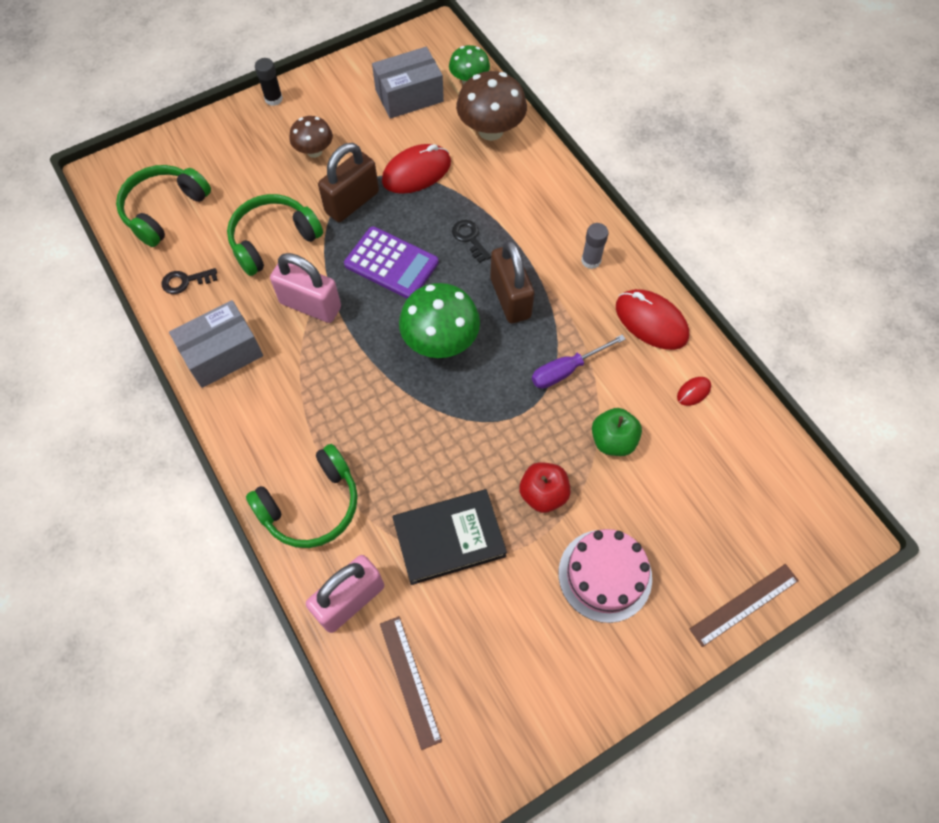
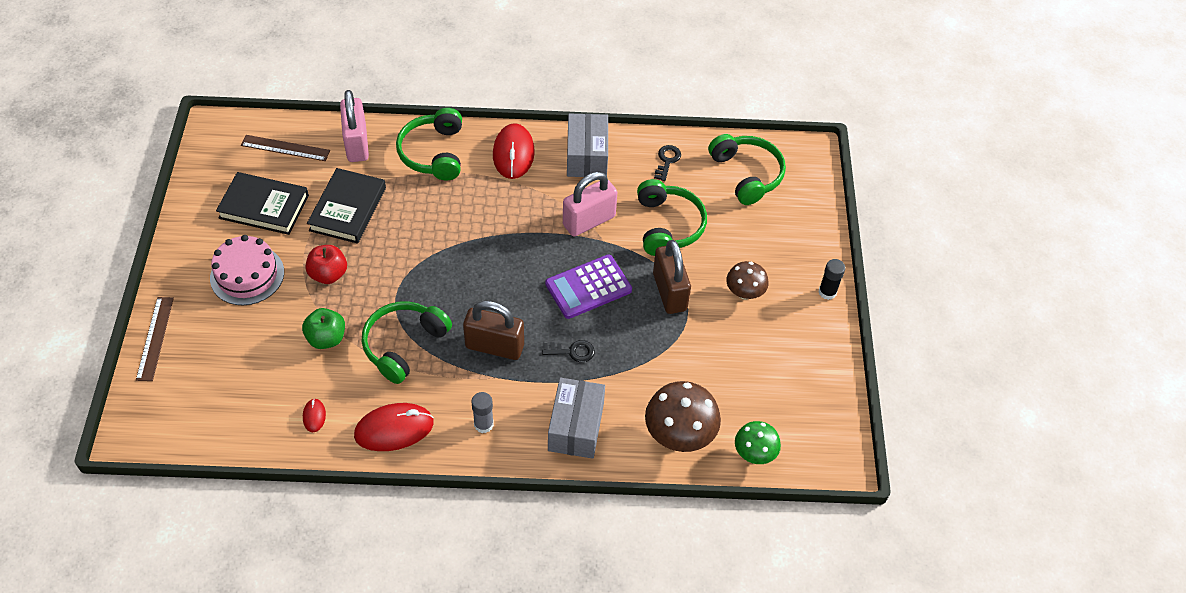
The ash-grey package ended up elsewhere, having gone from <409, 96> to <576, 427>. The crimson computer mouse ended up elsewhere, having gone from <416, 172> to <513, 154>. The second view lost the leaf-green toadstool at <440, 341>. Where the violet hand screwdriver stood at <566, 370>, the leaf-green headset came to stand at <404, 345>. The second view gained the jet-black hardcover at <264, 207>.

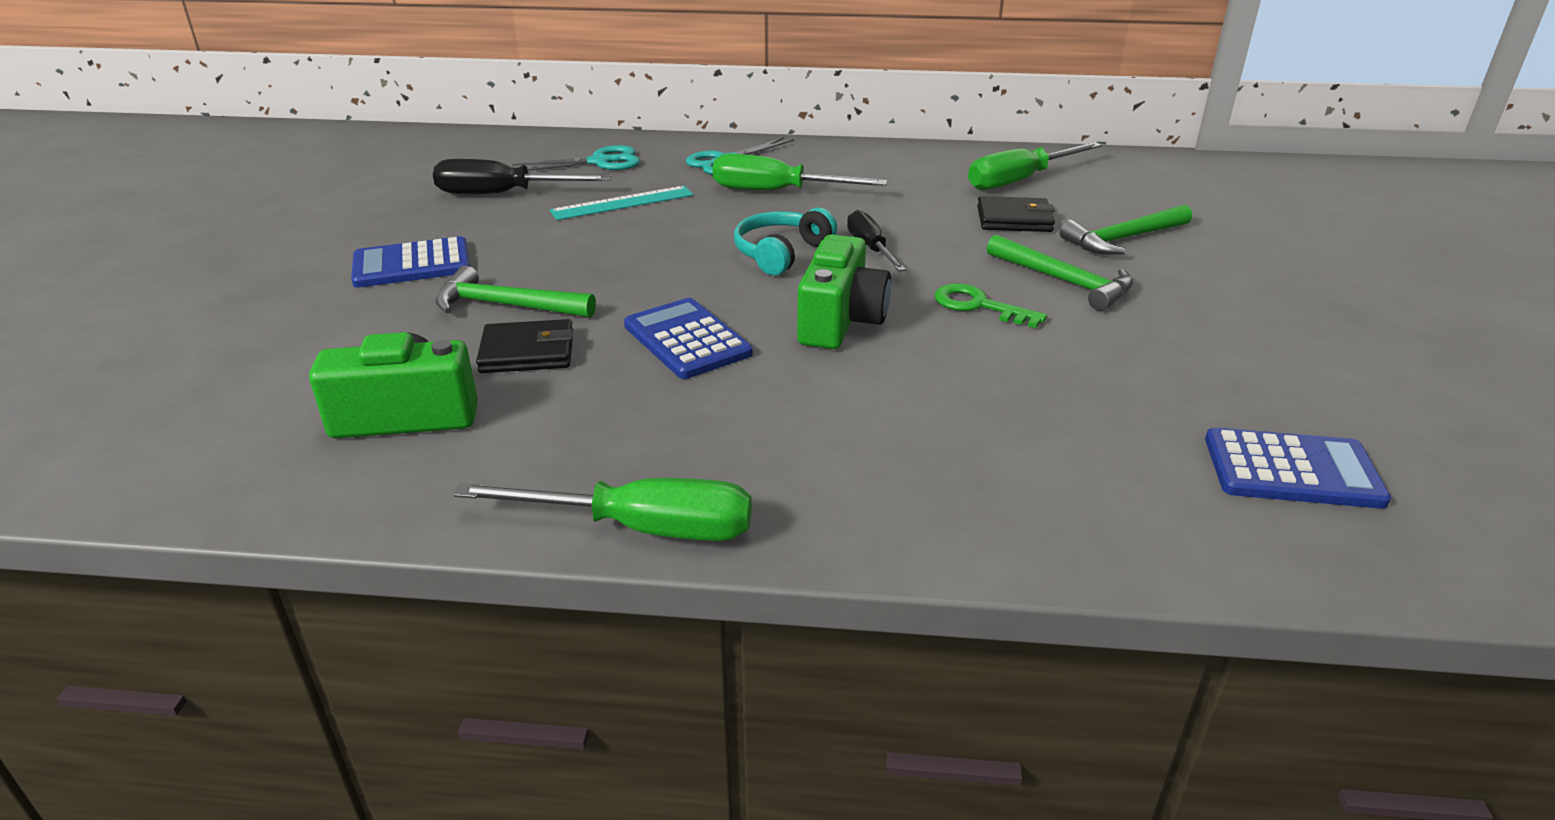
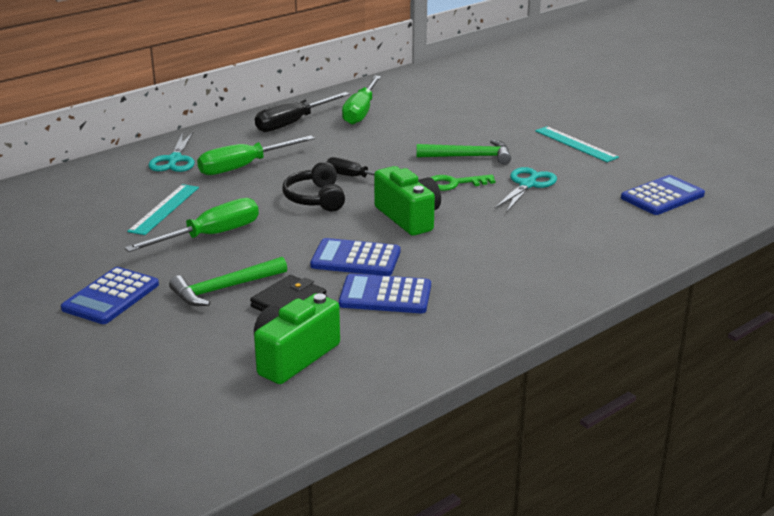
The jet-black hand screwdriver ended up elsewhere, having gone from <503, 194> to <293, 123>. The leaf-green hand screwdriver ended up elsewhere, having gone from <641, 528> to <210, 236>. The teal shears ended up elsewhere, having gone from <600, 162> to <528, 184>. What was the teal headset at <781, 253> turned into the jet-black headset at <315, 198>. The second view lost the jet-black billfold at <1014, 219>. The second view lost the leaf-green carpenter's hammer at <1122, 239>. The second view gained the royal blue adding machine at <385, 295>. The second view gained the teal measuring stick at <575, 144>.

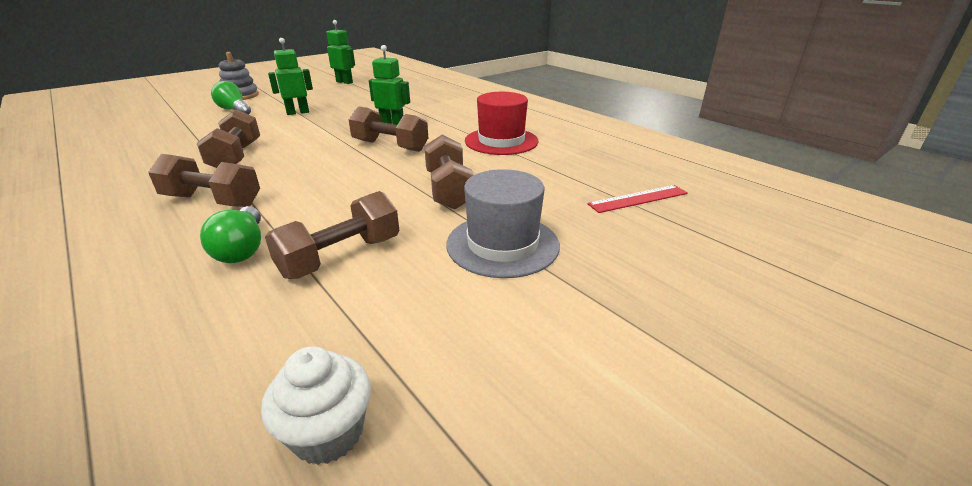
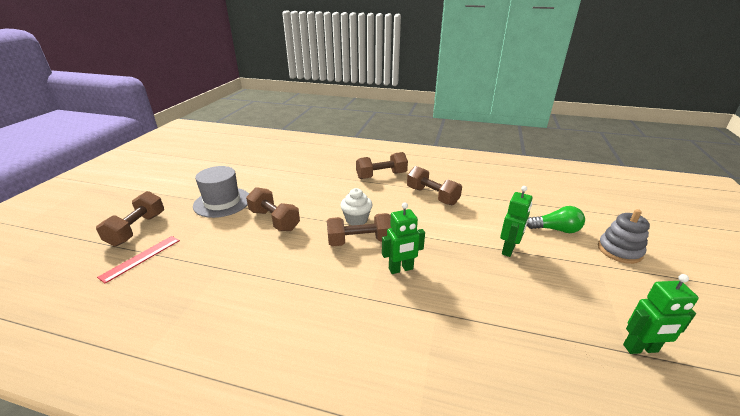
The second view lost the leaf-green light bulb at <242, 249>. The white fairy cake ended up elsewhere, having gone from <328, 433> to <356, 219>. The brown hand weight ended up elsewhere, having gone from <341, 257> to <137, 229>. The second view lost the crimson hat at <501, 141>.

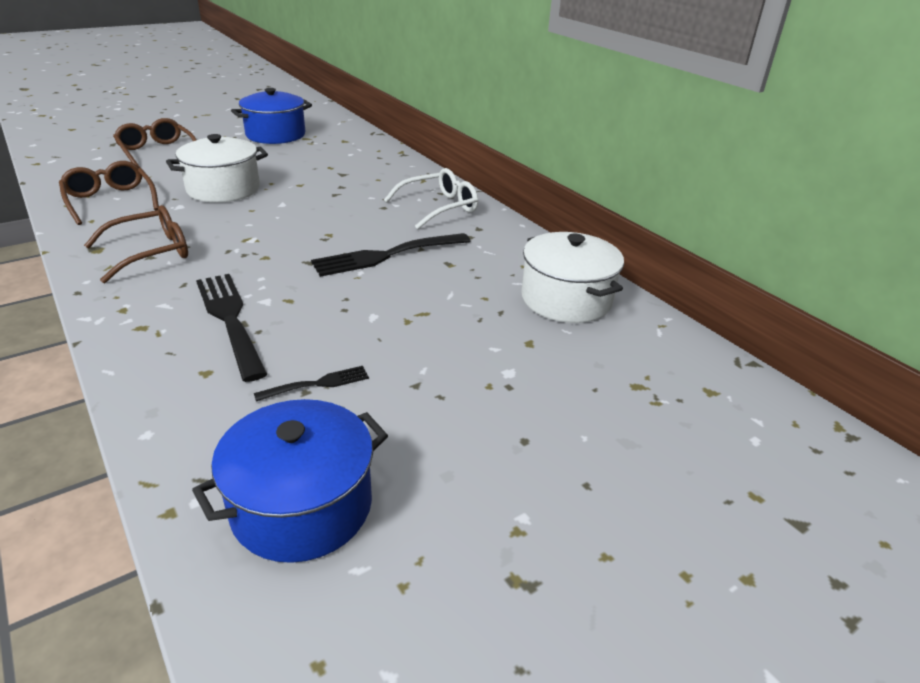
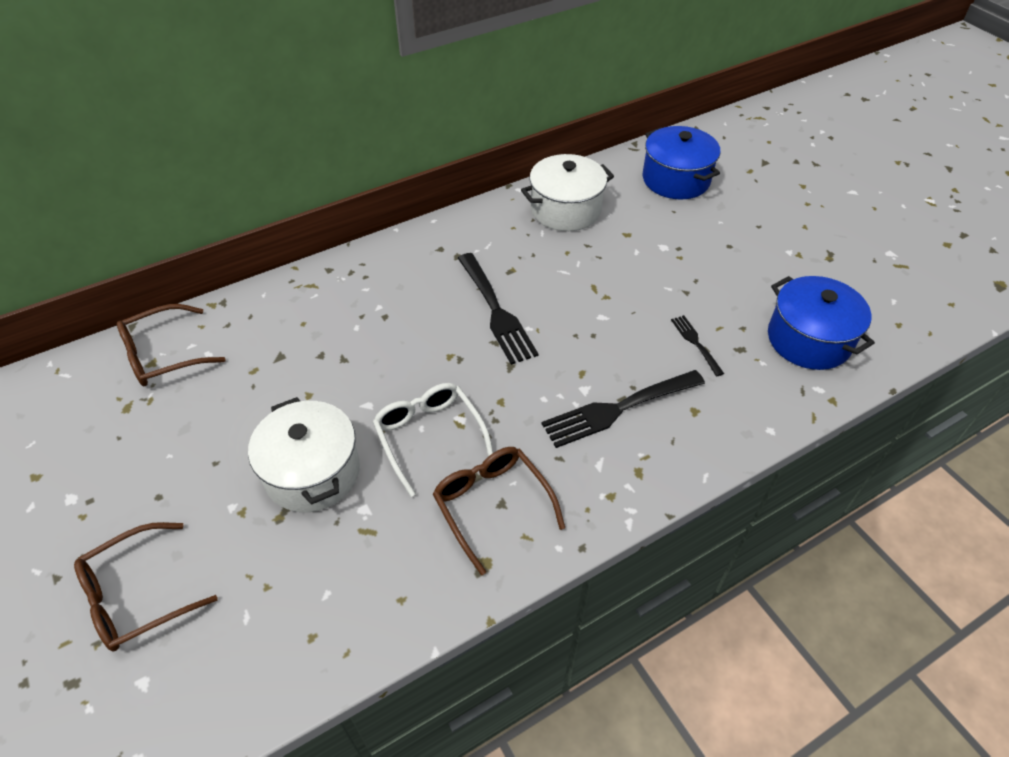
The brown eyeglasses ended up elsewhere, having gone from <111, 201> to <164, 355>. The royal blue stockpot ended up elsewhere, having gone from <275, 135> to <676, 179>. The white eyeglasses ended up elsewhere, having gone from <438, 207> to <429, 437>.

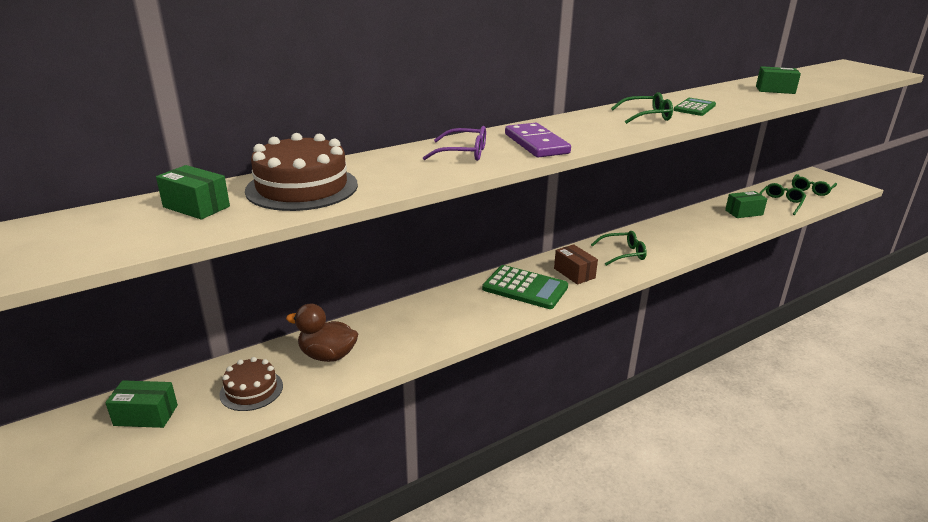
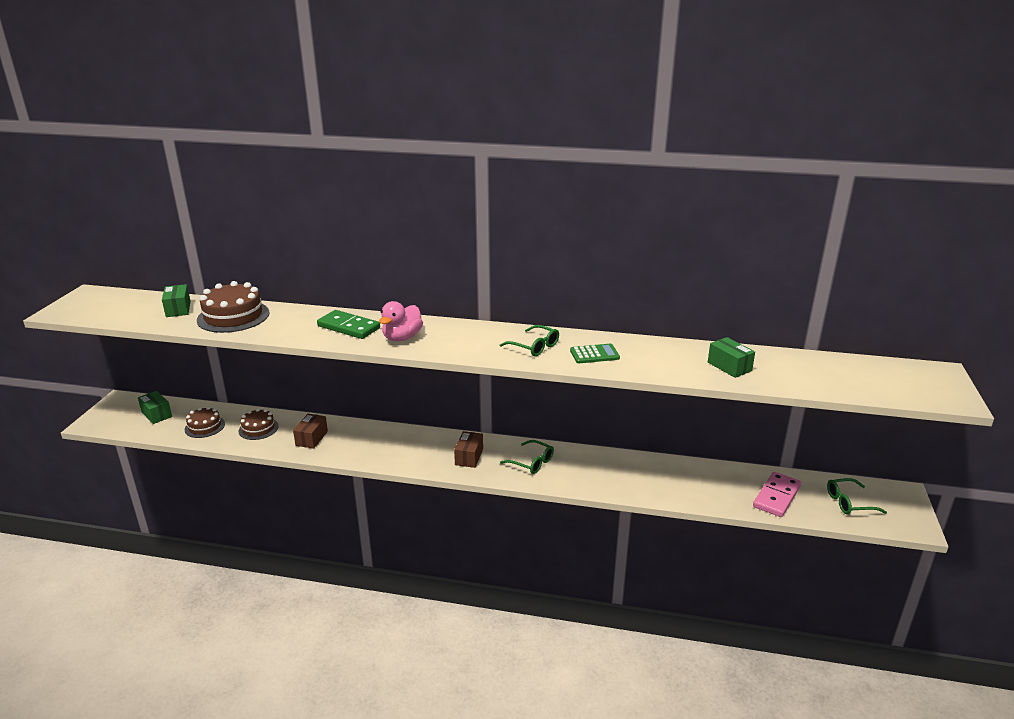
Where the brown rubber duck stood at <327, 355>, the brown gateau came to stand at <258, 428>. Where the violet eyeglasses stood at <463, 153>, the leaf-green domino came to stand at <349, 327>. The second view lost the leaf-green adding machine at <525, 288>. Where the violet domino stood at <536, 144>, the rosy rubber duck came to stand at <402, 338>. The second view lost the leaf-green package at <744, 212>. Where the leaf-green eyeglasses stood at <780, 203>, the rosy domino came to stand at <776, 496>. The second view gained the brown package at <311, 438>.

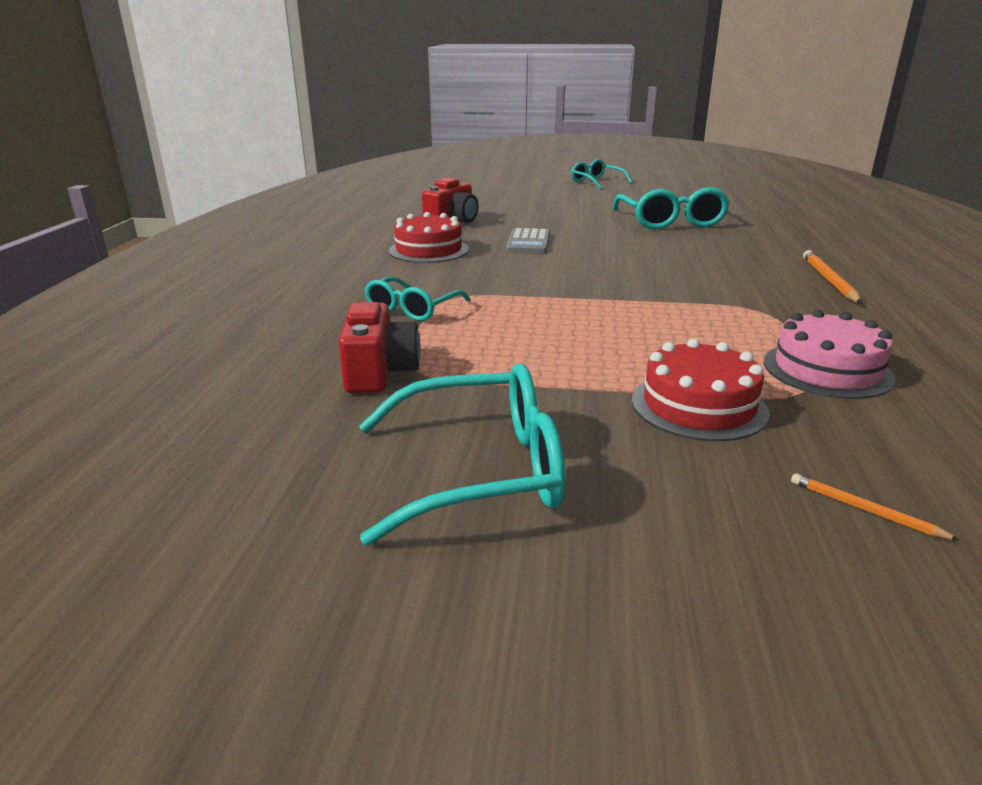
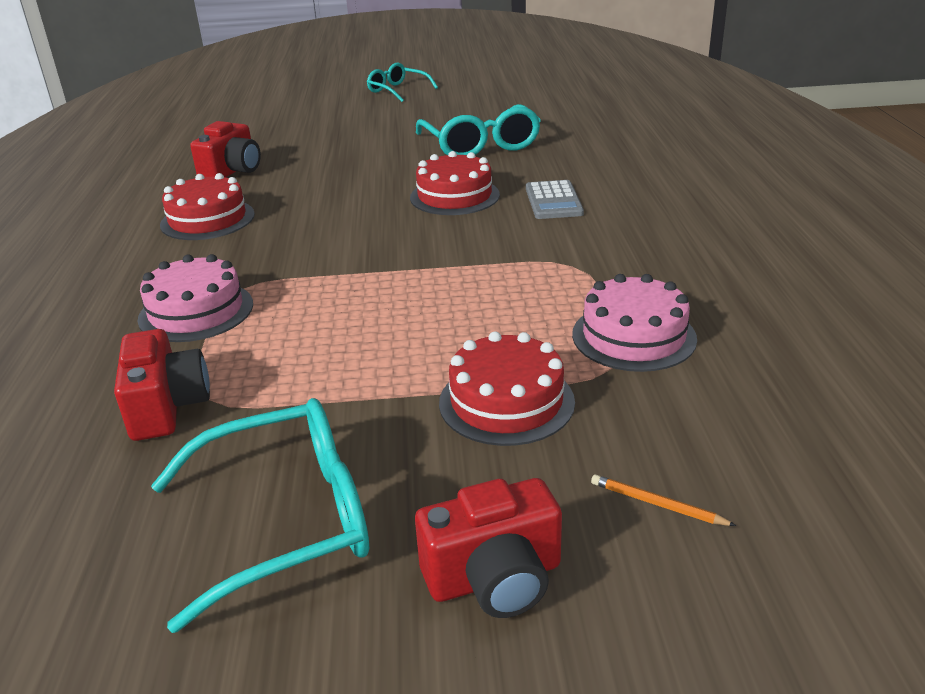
Where the teal eyeglasses stood at <412, 309>, the rosy gateau came to stand at <196, 311>. The ash-grey adding machine ended up elsewhere, having gone from <528, 242> to <553, 201>. The second view lost the bright orange lead pencil at <829, 280>. The second view gained the crimson gateau at <454, 196>. The second view gained the crimson photo camera at <495, 578>.

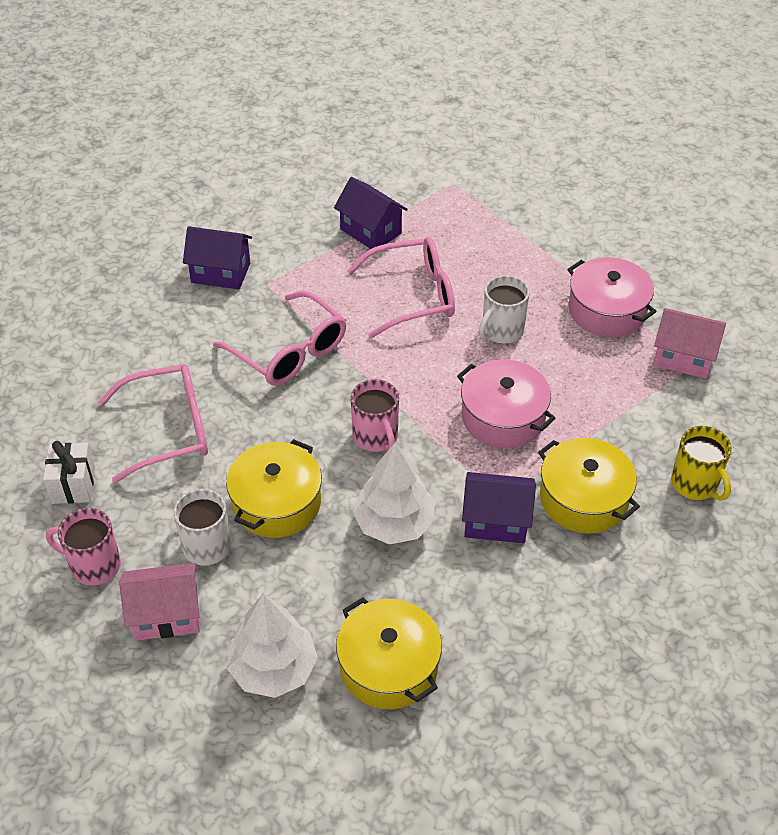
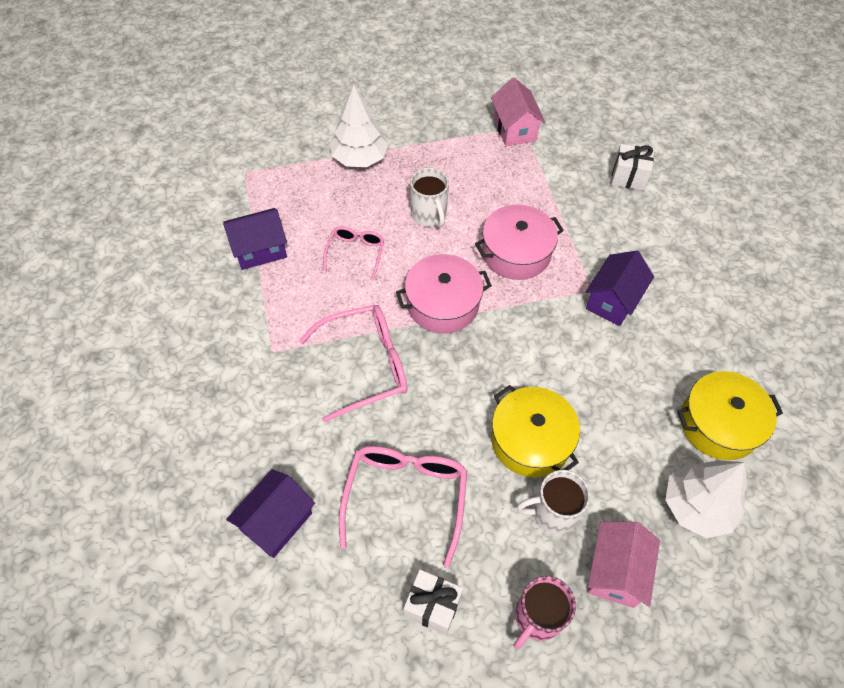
The violet house ended up elsewhere, having gone from <221, 273> to <276, 521>. The size of the rosy eyeglasses at <413, 295> changed by a factor of 0.57. The second view lost the rosy mug at <376, 437>. The white toy tree ended up elsewhere, having gone from <394, 524> to <360, 158>. The second view lost the bright yellow stockpot at <583, 498>. The rosy stockpot ended up elsewhere, having gone from <607, 310> to <442, 304>. The rosy house at <683, 357> ended up facing another way, 60 degrees counterclockwise from before. Where the bright yellow mug stood at <695, 484>, the white wrapped gift came to stand at <628, 177>.

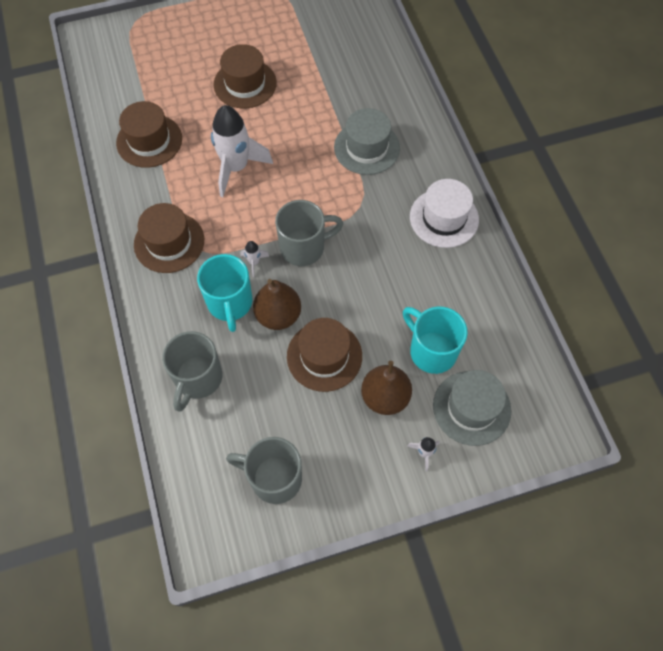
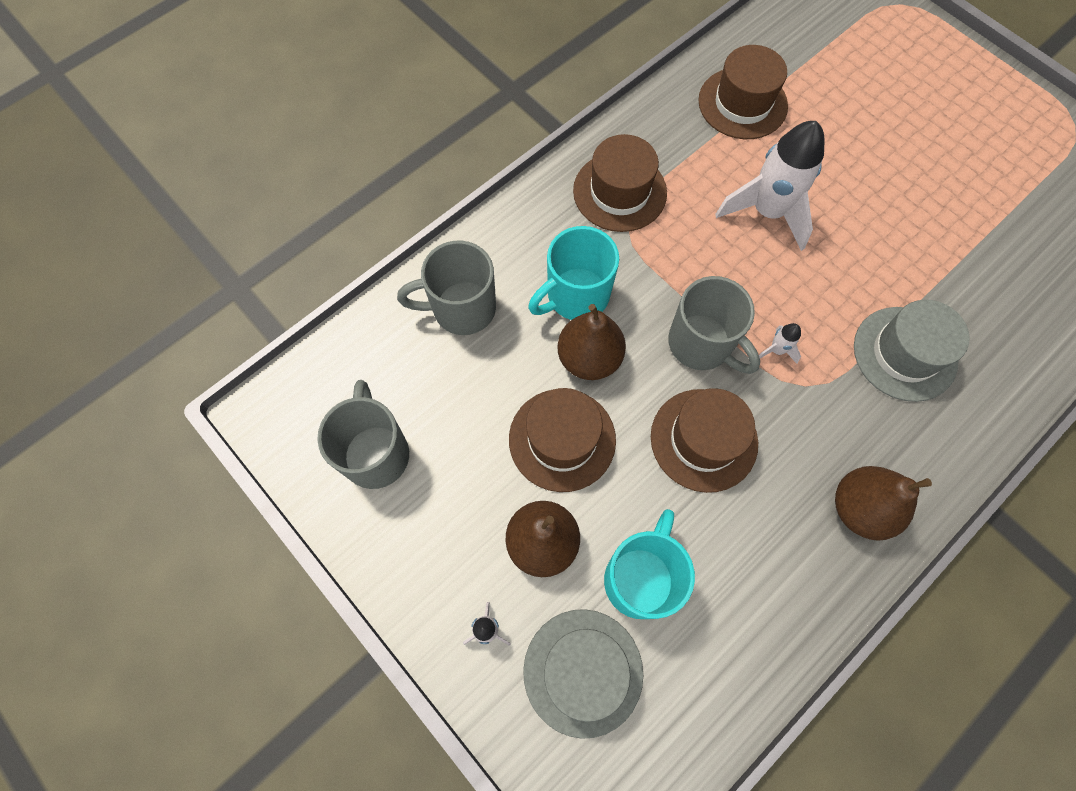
The brown hat ended up elsewhere, having gone from <245, 84> to <703, 440>. The white spaceship ended up elsewhere, having gone from <254, 262> to <776, 350>. Where the white hat stood at <444, 218>, the brown toy pear came to stand at <859, 508>.

